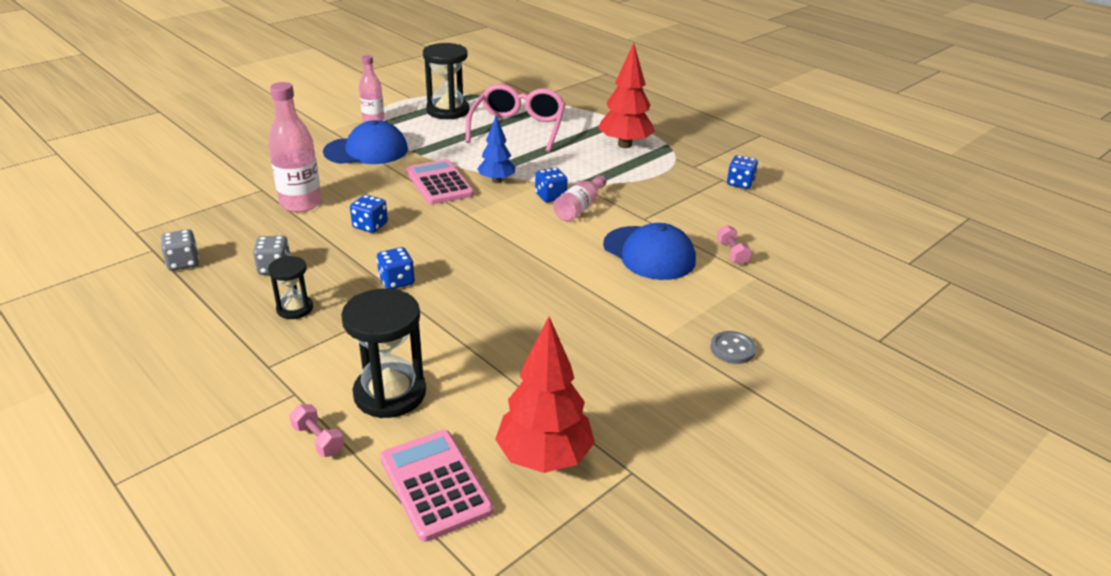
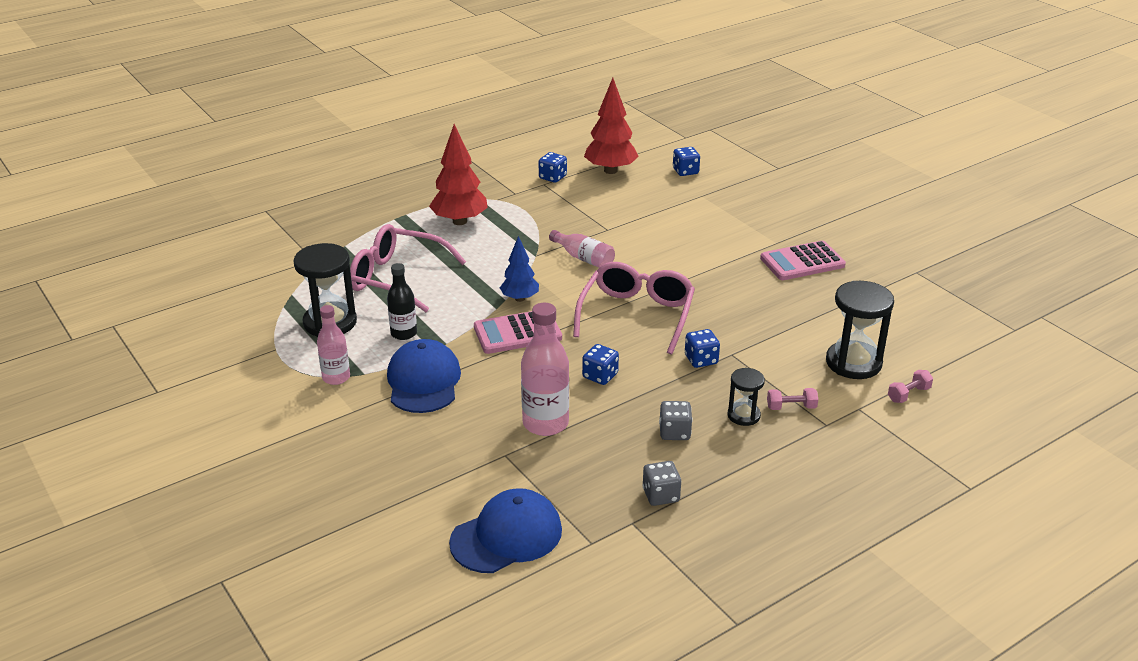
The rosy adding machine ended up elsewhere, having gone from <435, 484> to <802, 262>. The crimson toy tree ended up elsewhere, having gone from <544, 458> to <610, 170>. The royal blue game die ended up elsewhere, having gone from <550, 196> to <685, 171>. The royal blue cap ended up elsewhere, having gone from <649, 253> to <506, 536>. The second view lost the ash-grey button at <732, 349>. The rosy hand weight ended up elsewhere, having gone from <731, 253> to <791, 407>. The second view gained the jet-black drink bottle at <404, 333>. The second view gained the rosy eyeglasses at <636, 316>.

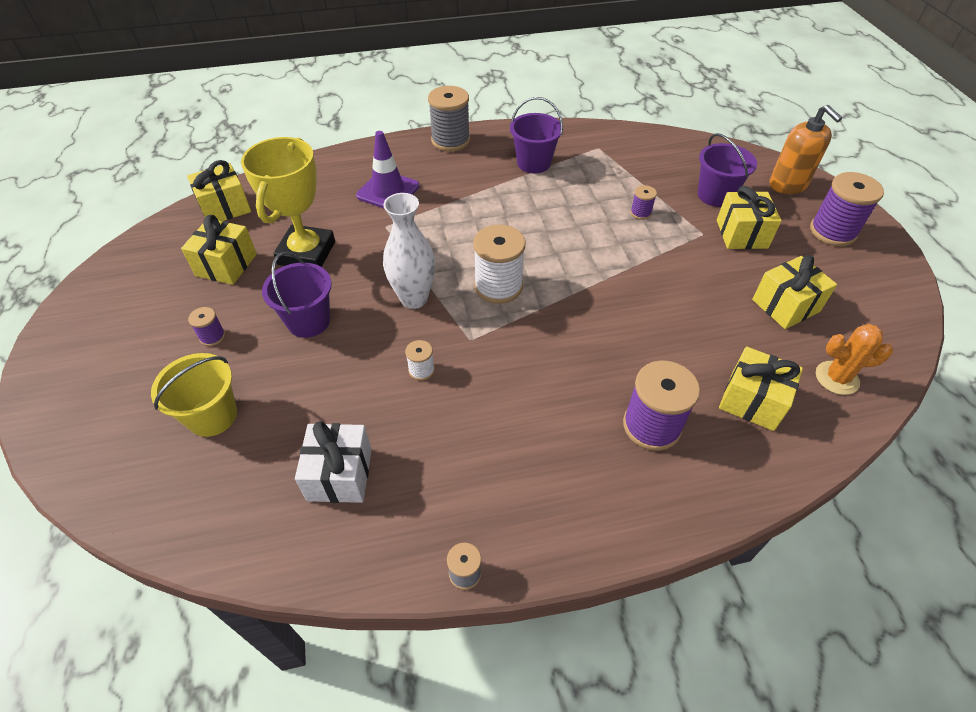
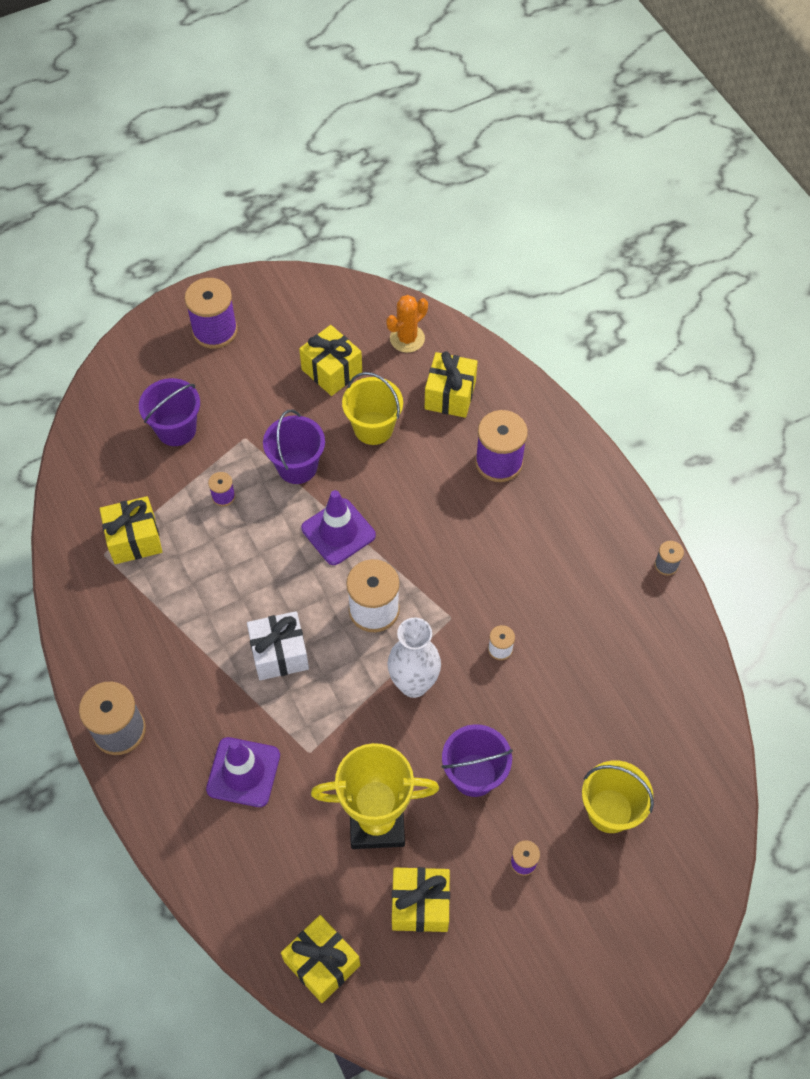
The white wrapped gift ended up elsewhere, having gone from <340, 474> to <279, 654>. The violet bucket ended up elsewhere, having gone from <533, 163> to <297, 466>. The bright yellow wrapped gift ended up elsewhere, having gone from <741, 234> to <134, 539>. The second view lost the bright orange pump bottle at <788, 184>. The bright orange prickly plant at <837, 378> ended up facing another way, 60 degrees clockwise from before. The second view gained the violet safety cone at <338, 532>. The second view gained the bright yellow bucket at <373, 428>.

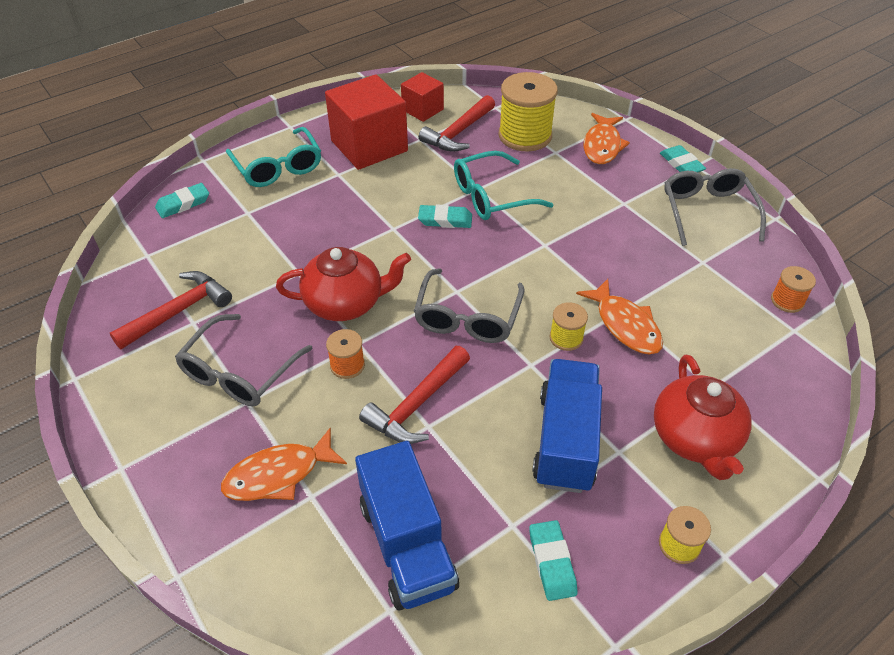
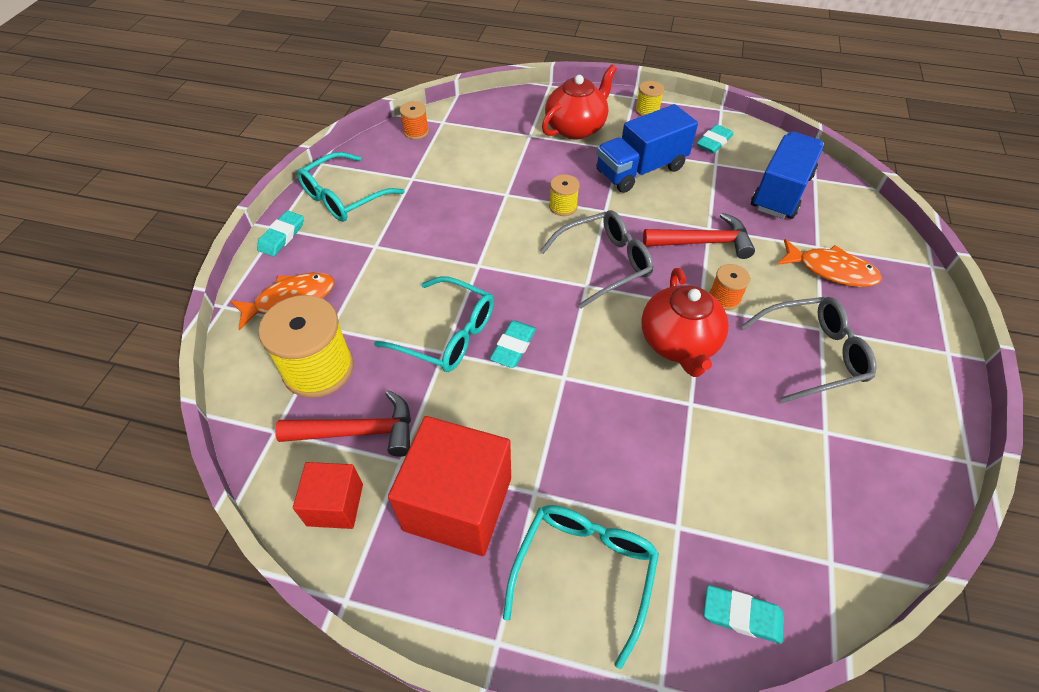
The second view lost the crimson carpenter's hammer at <178, 311>. The crimson teapot at <345, 303> ended up facing another way, 135 degrees counterclockwise from before. The teal gum eraser at <445, 220> ended up facing another way, 60 degrees clockwise from before. The second view lost the bright orange toy fish at <625, 325>. What was the ash-grey eyeglasses at <707, 212> turned into the teal eyeglasses at <344, 197>.

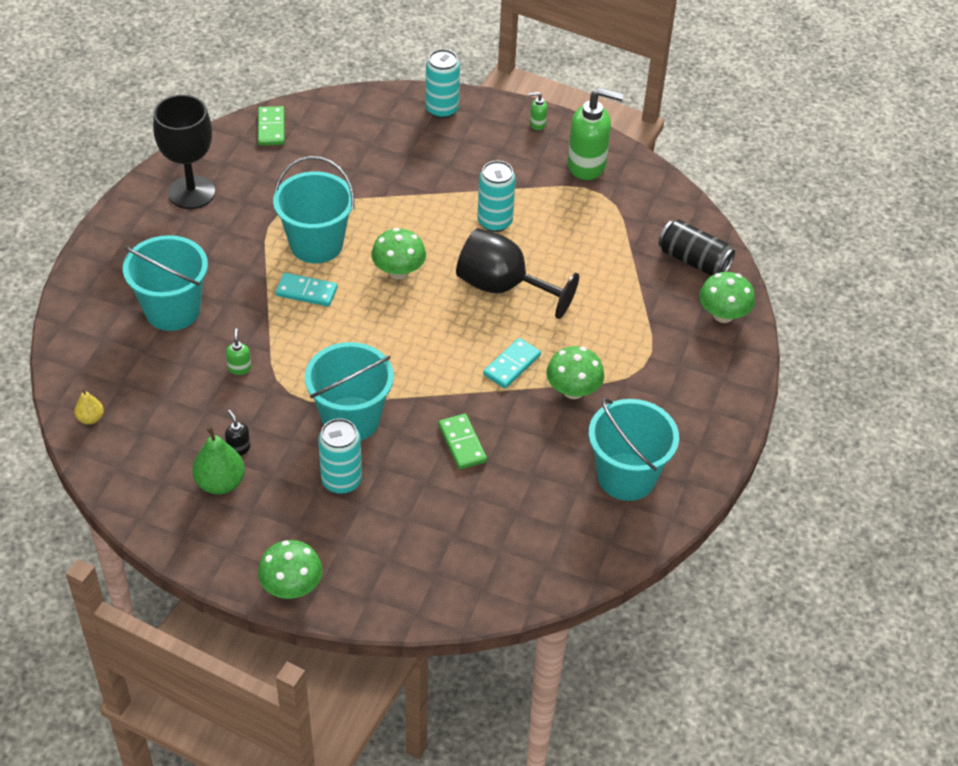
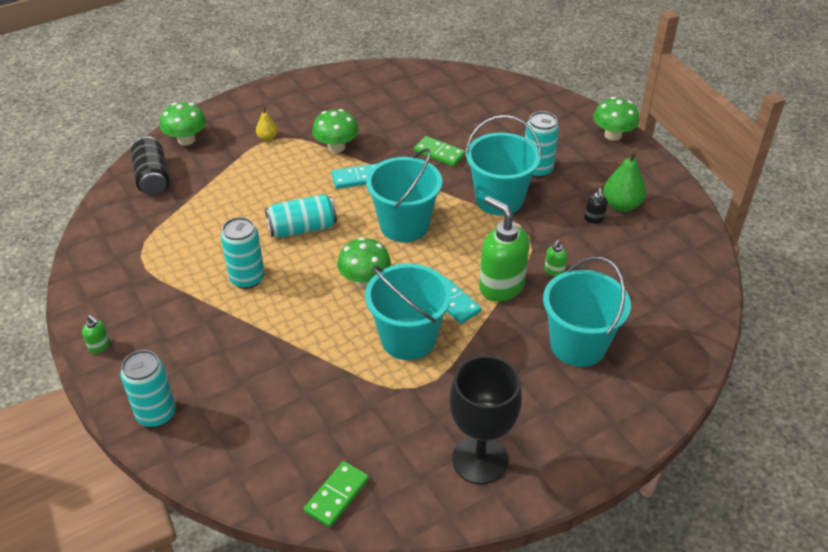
The bright yellow toy pear ended up elsewhere, having gone from <90, 418> to <267, 138>. The leaf-green domino at <462, 443> ended up facing another way, 75 degrees counterclockwise from before. Where the jet-black wine glass stood at <502, 287>, the teal can came to stand at <302, 228>. The leaf-green pump bottle ended up elsewhere, having gone from <587, 165> to <501, 286>. The teal bucket ended up elsewhere, having gone from <626, 476> to <404, 225>.

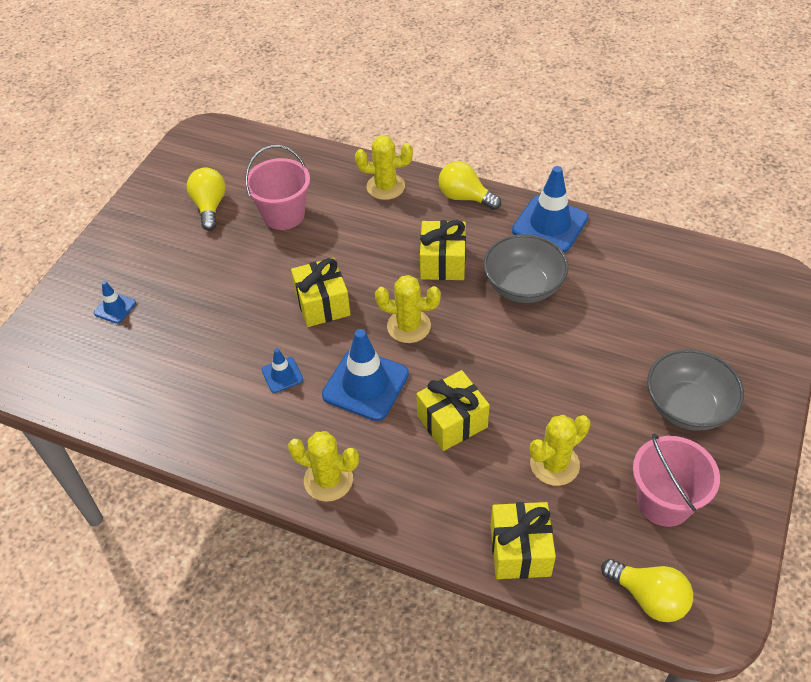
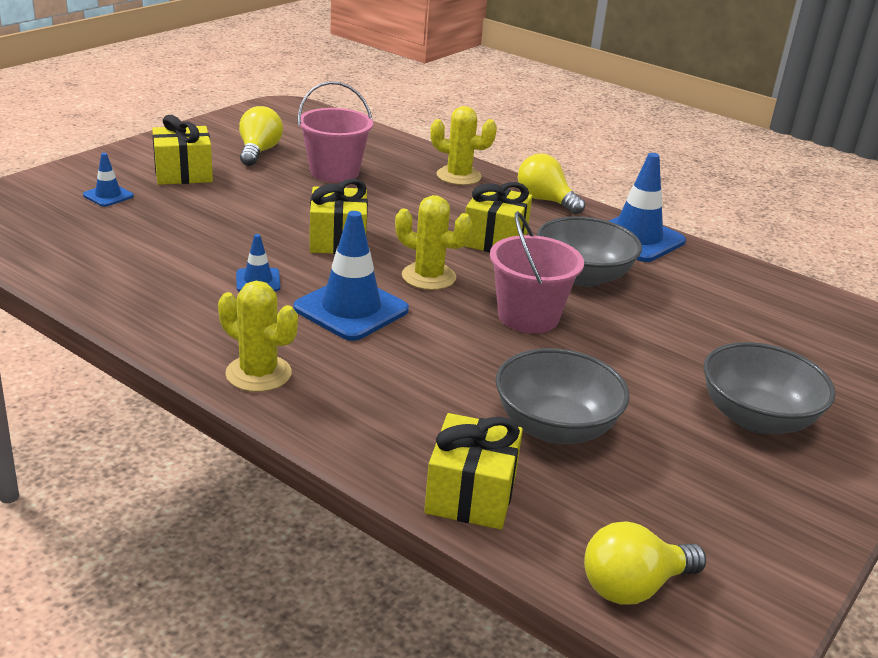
The bright yellow wrapped gift ended up elsewhere, having gone from <452, 421> to <183, 173>. Where the bright yellow prickly plant stood at <554, 464>, the ash-grey serving bowl came to stand at <555, 427>. The bright yellow light bulb at <648, 597> ended up facing another way, 105 degrees clockwise from before. The rosy bucket ended up elsewhere, having gone from <664, 502> to <528, 316>.

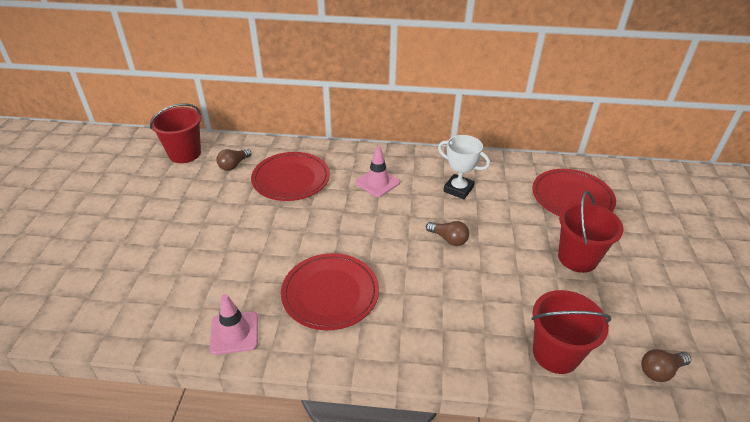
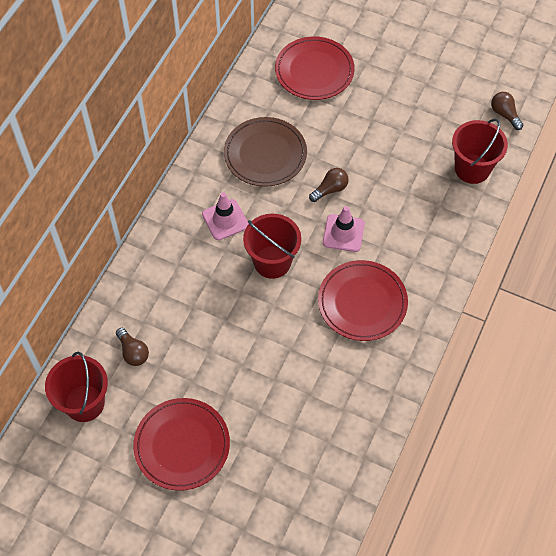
The rosy safety cone ended up elsewhere, having gone from <234, 333> to <343, 233>. The crimson flat dish ended up elsewhere, having gone from <291, 179> to <182, 445>. Where the white award cup stood at <458, 189>, the brown flat dish came to stand at <265, 154>. The crimson bucket ended up elsewhere, having gone from <577, 258> to <272, 262>. The brown light bulb at <660, 371> ended up facing another way, 150 degrees clockwise from before.

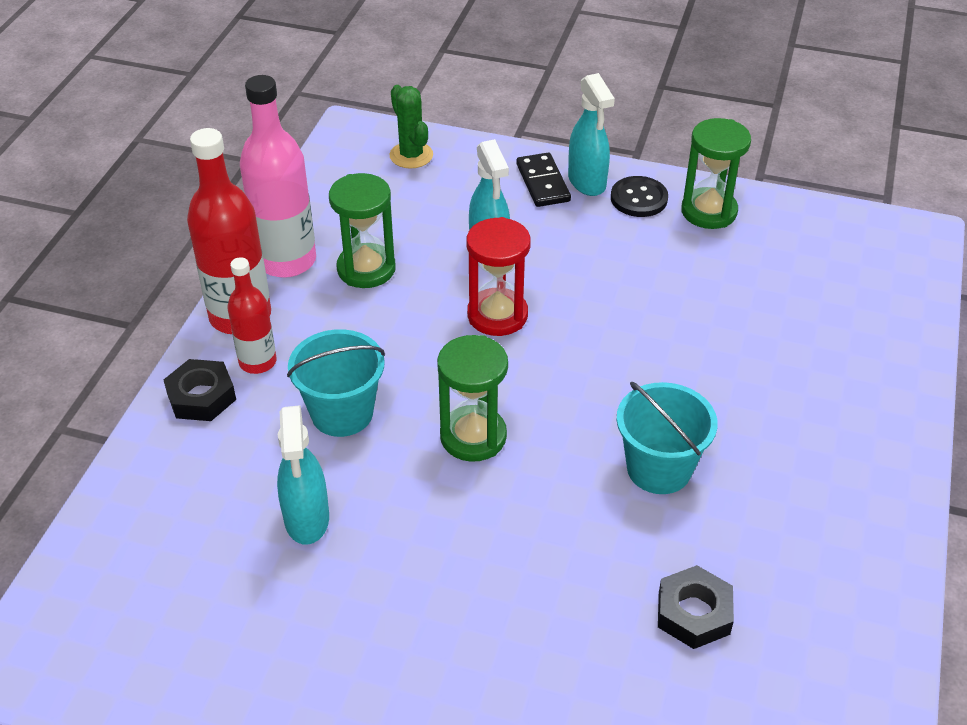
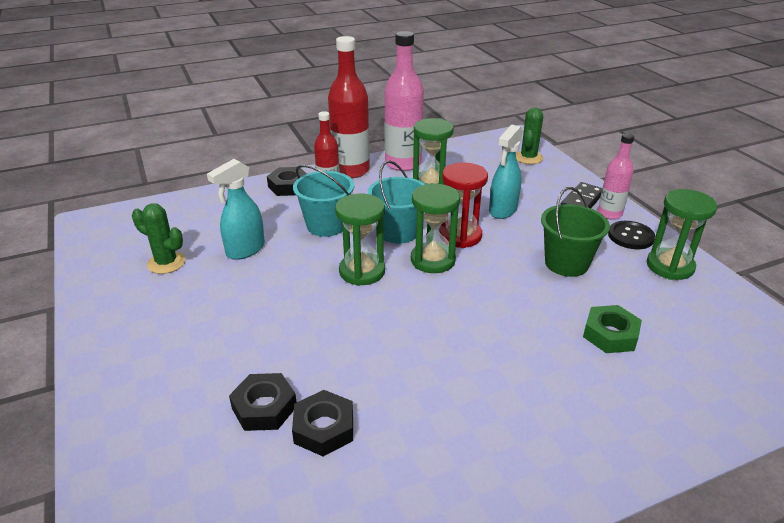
Where the teal sprayer stood at <587, 182>, the rosy drink bottle came to stand at <609, 214>. The teal bucket ended up elsewhere, having gone from <659, 468> to <398, 232>. The second view gained the leaf-green prickly plant at <166, 263>. The second view gained the jet-black nut at <264, 407>. The second view gained the leaf-green sand timer at <432, 260>. The second view gained the leaf-green bucket at <566, 263>. The second view gained the leaf-green nut at <610, 334>.

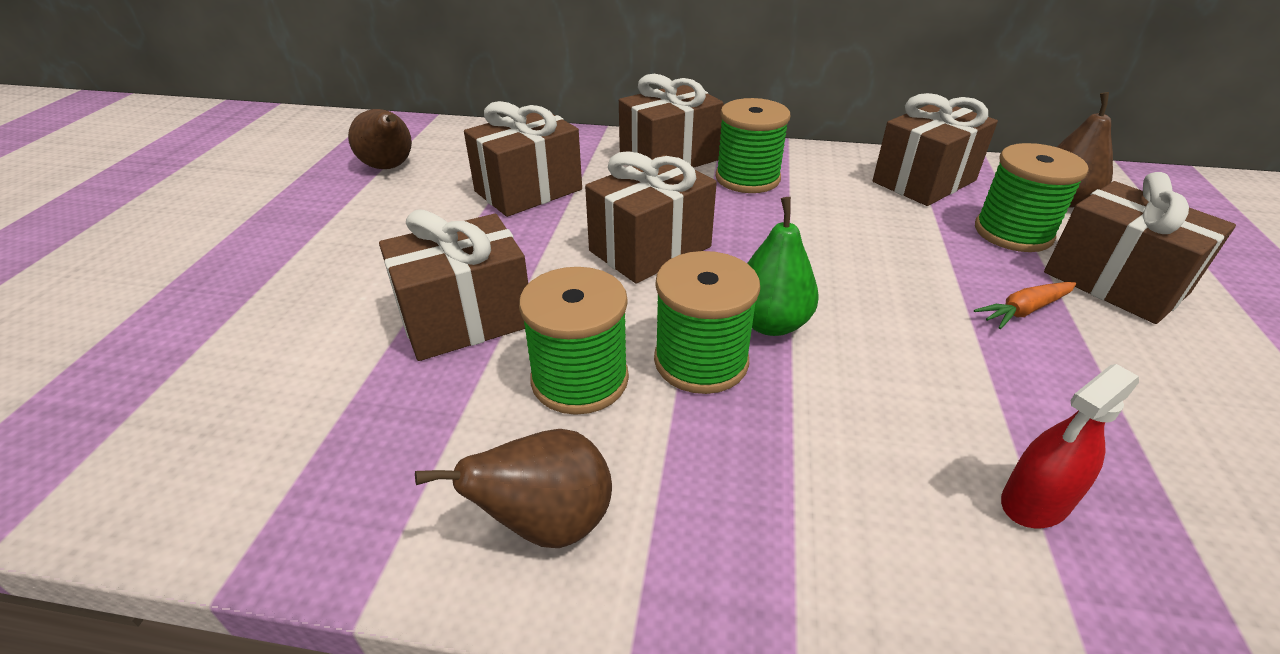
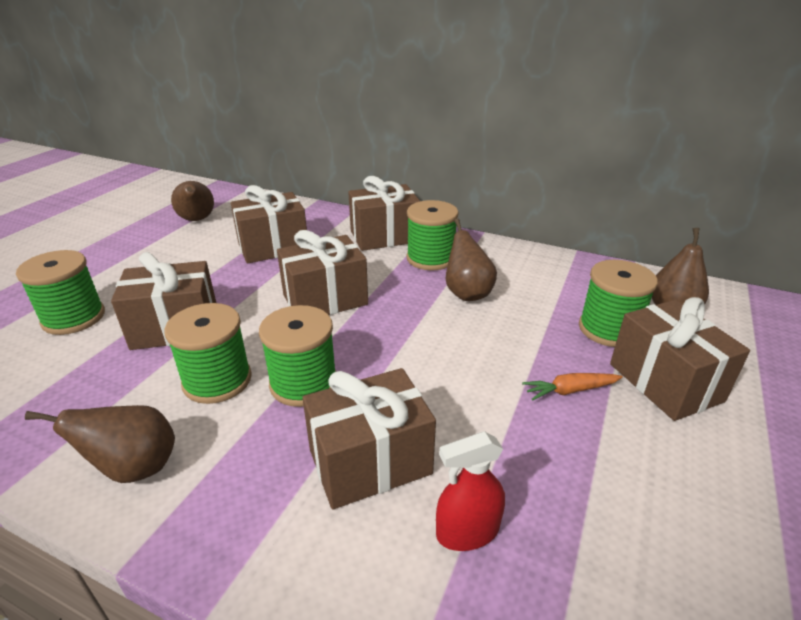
The second view lost the leaf-green toy pear at <770, 323>. The brown wrapped gift ended up elsewhere, having gone from <924, 181> to <370, 462>. The second view gained the leaf-green spool at <73, 318>. The second view gained the brown toy pear at <467, 293>.

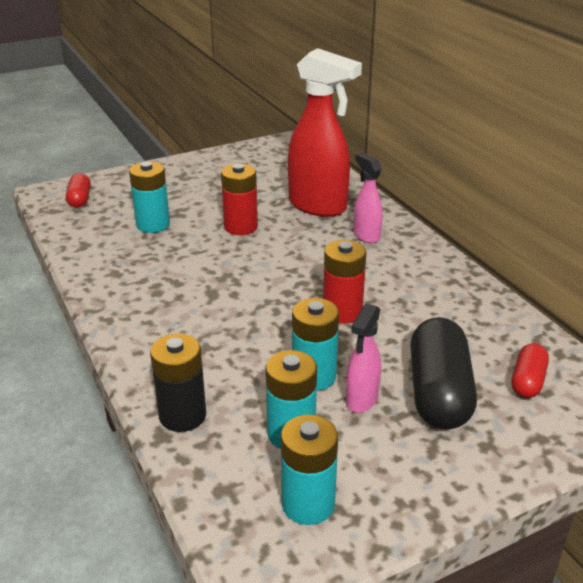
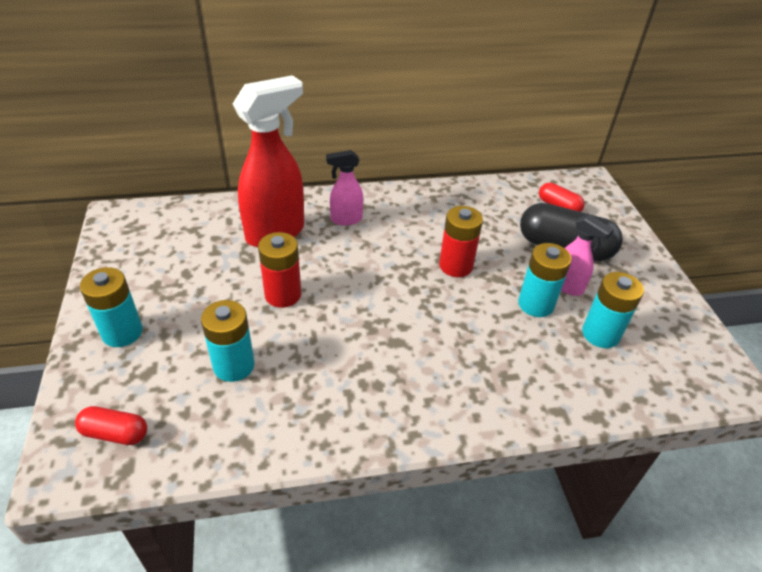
The second view lost the jet-black battery at <182, 415>. The teal battery ended up elsewhere, having gone from <308, 504> to <122, 332>.

